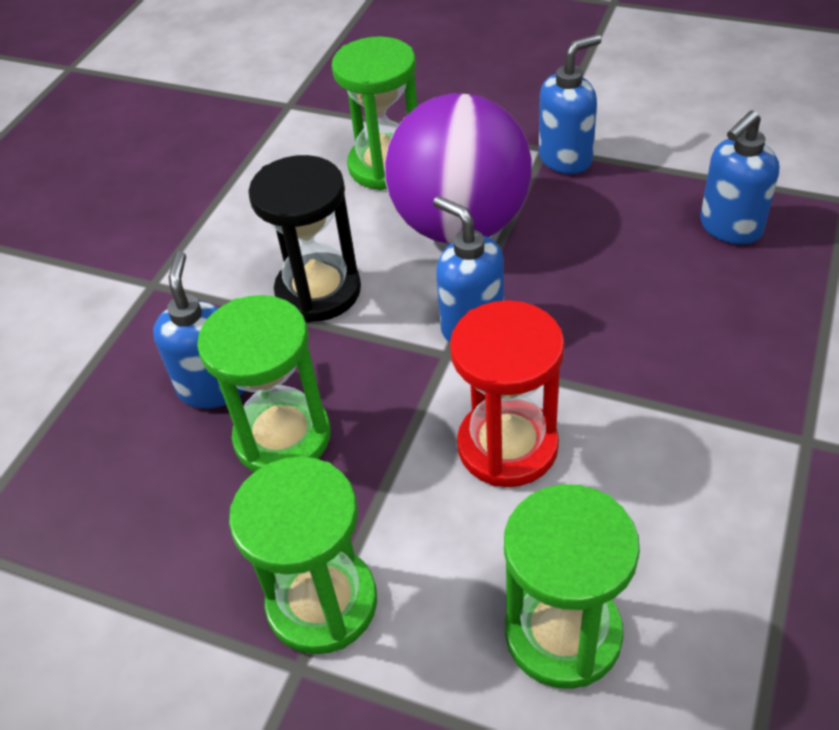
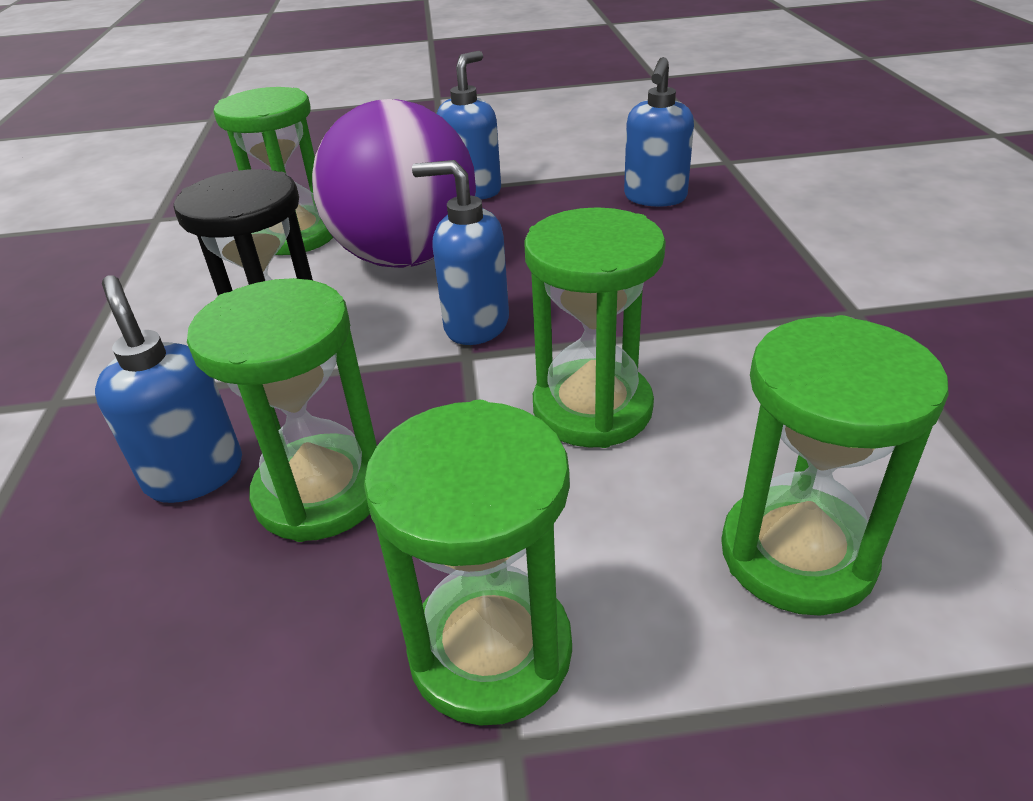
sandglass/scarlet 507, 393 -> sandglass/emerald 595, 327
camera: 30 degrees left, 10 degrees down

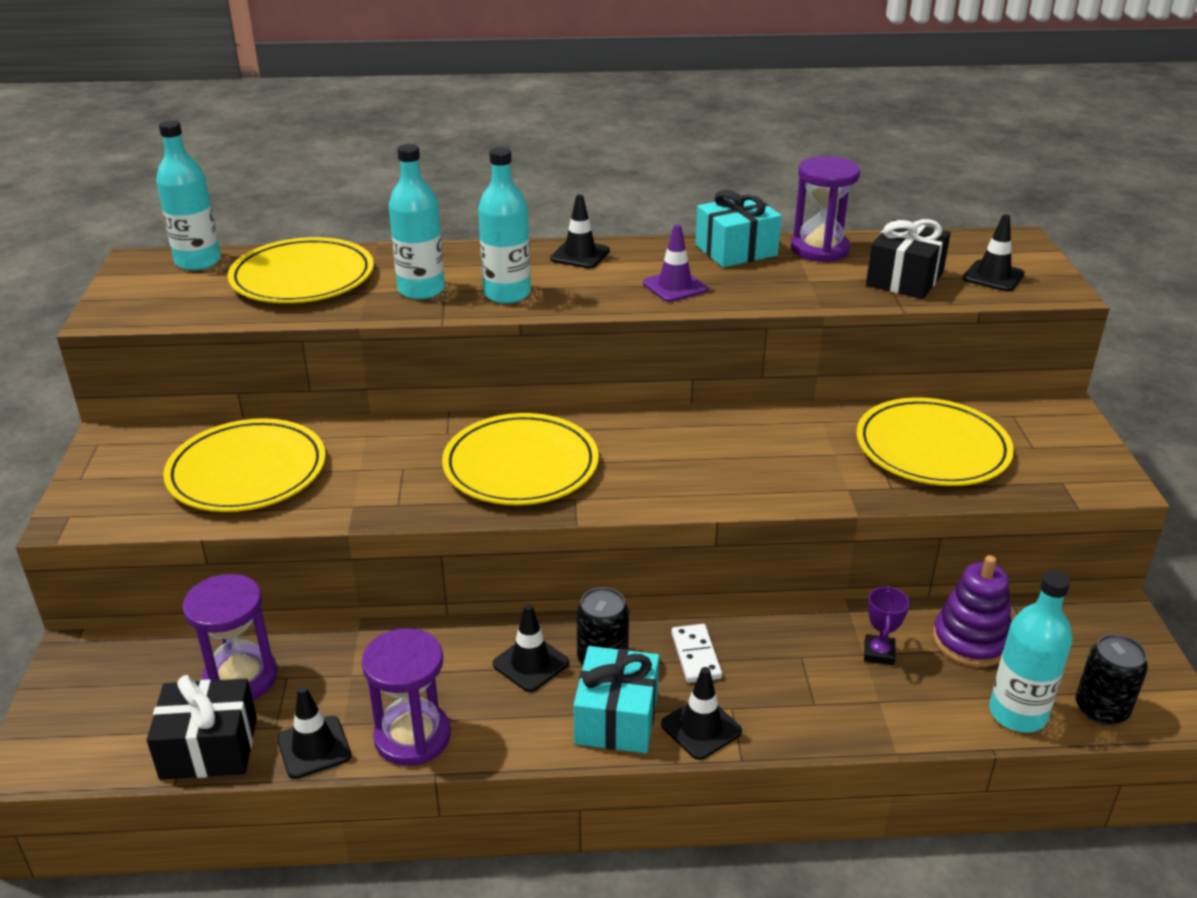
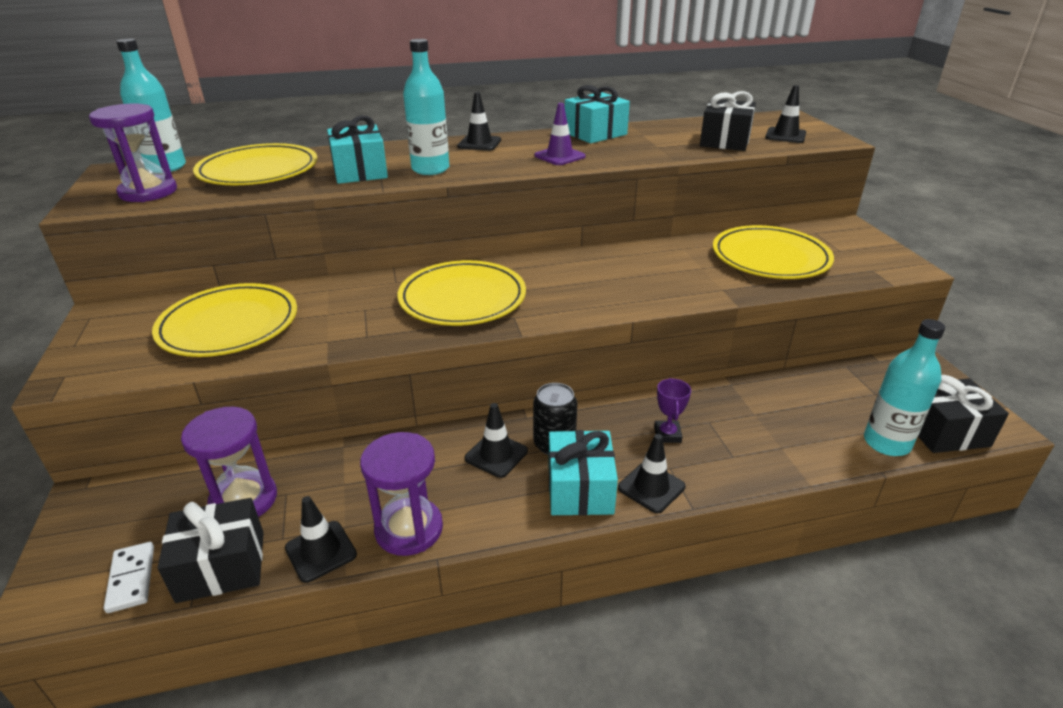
bottle/turquoise 417, 221 -> present/turquoise 357, 149
domino piece/snow-white 696, 653 -> domino piece/snow-white 129, 577, moved
sandglass/violet 825, 209 -> sandglass/violet 133, 152, moved
trophy/violet 887, 625 -> trophy/violet 672, 410, moved
ring stacker/violet 972, 611 -> none
tin/black 1111, 679 -> present/black 963, 414
camera: 10 degrees left, 0 degrees up

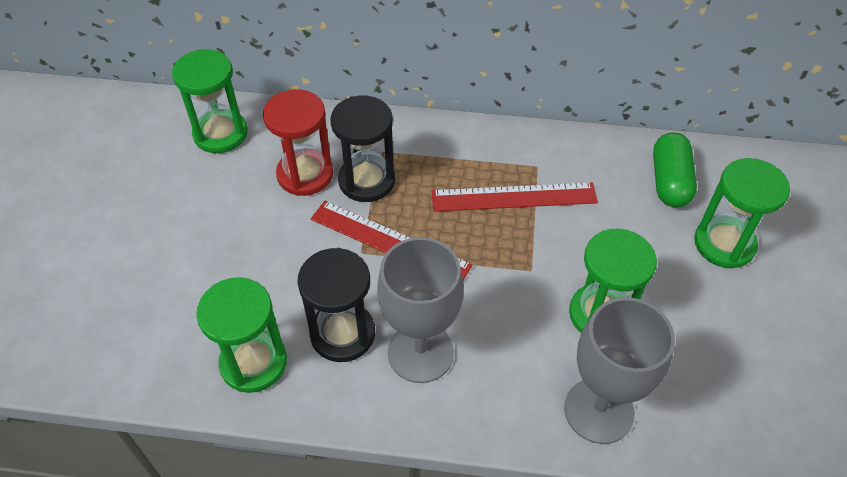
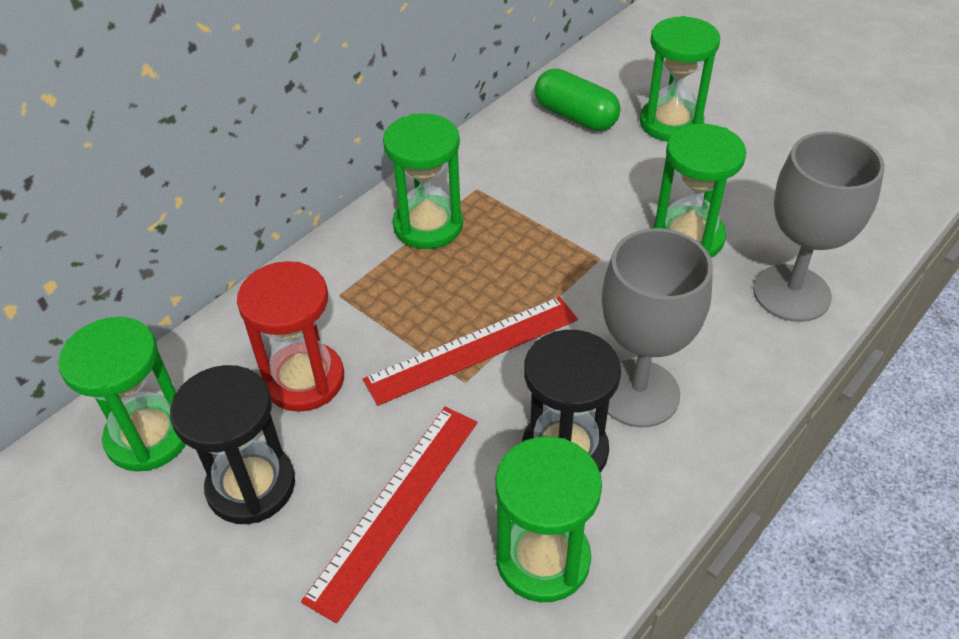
sandglass/black 362, 149 -> sandglass/black 232, 444, moved
ruler/scarlet 515, 197 -> ruler/scarlet 389, 515, moved
none -> sandglass/emerald 423, 181
camera: 55 degrees left, 5 degrees down

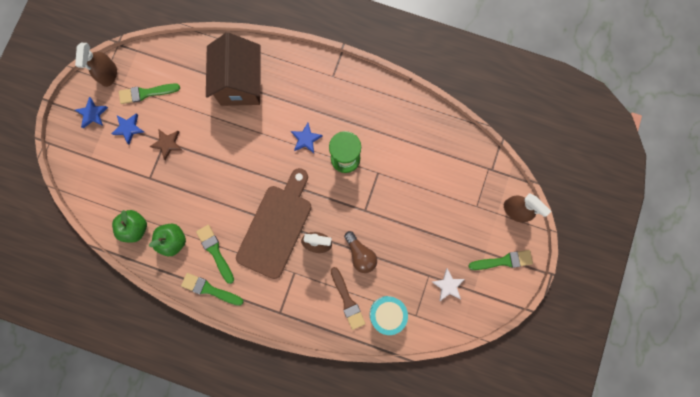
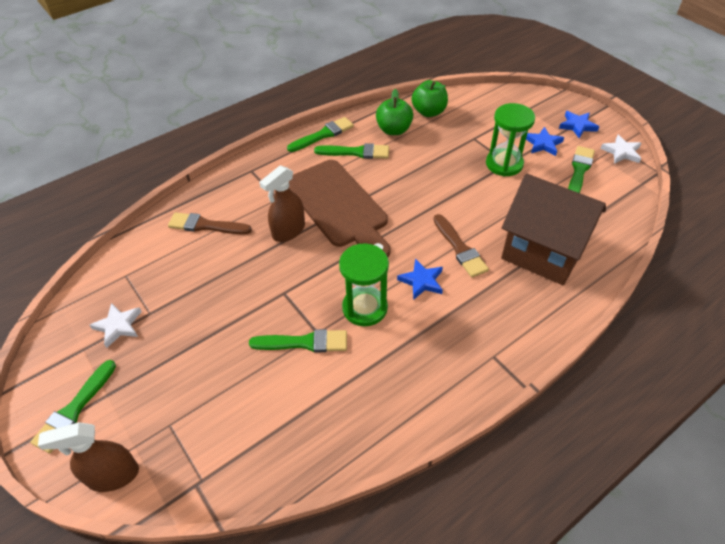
sprayer/brown 96, 65 -> star/snow-white 620, 149
star/brown 166, 144 -> sandglass/emerald 510, 139
bulb/brown 360, 252 -> none
snare drum/turquoise 389, 315 -> none
none -> brush/emerald 298, 340
none -> brush/brown 461, 245
camera: 125 degrees right, 30 degrees down

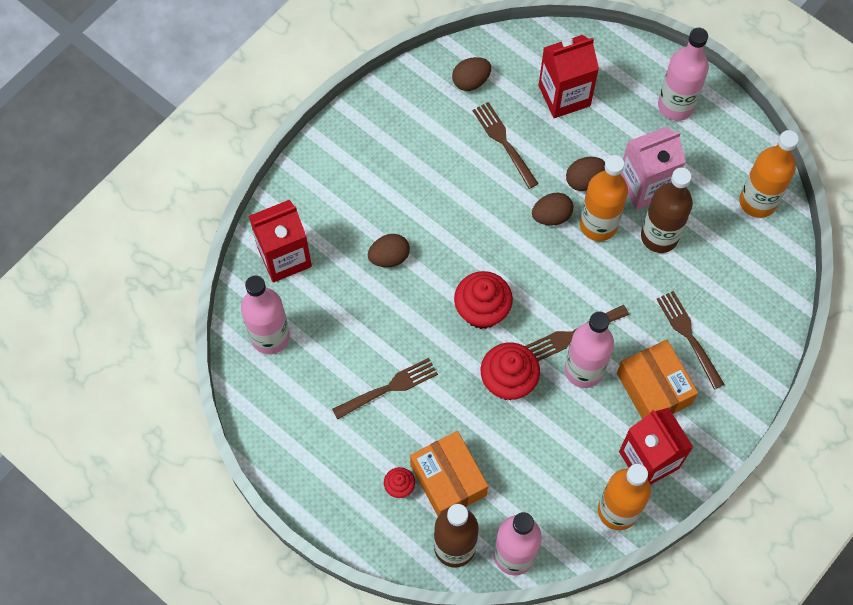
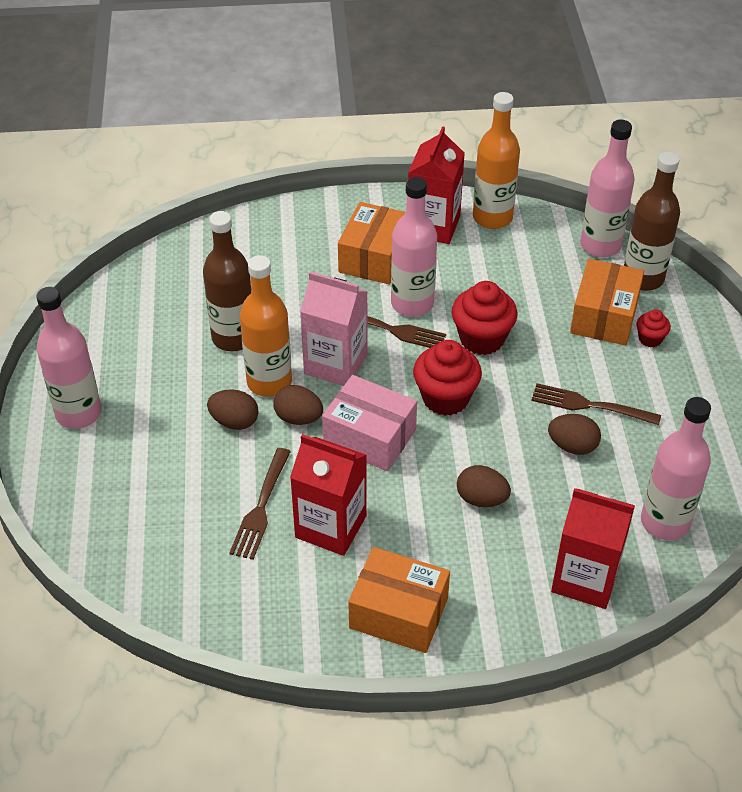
egg shape/brown 471, 74 -> egg shape/brown 574, 434, moved
juice carton/scarlet 569, 76 -> juice carton/scarlet 328, 495, moved
juice carton/rose-pink 653, 168 -> juice carton/rose-pink 334, 329, moved
fork/brown 690, 340 -> none
bottle/orange-coloured 769, 174 -> none
none -> parcel/rose-pink 369, 423
none -> parcel/orange-coloured 399, 600
camera: 135 degrees left, 20 degrees down

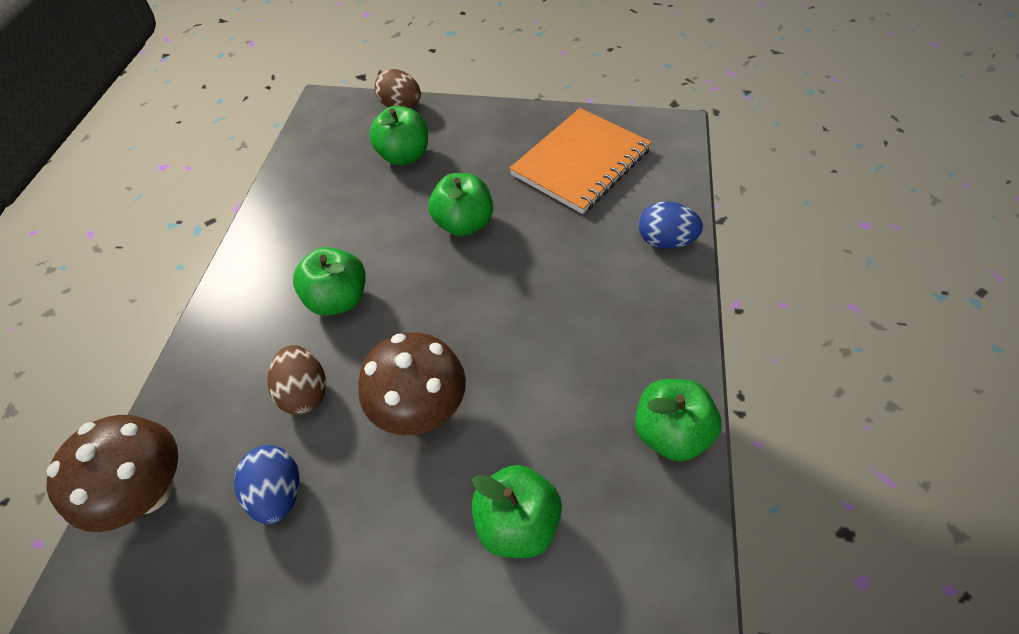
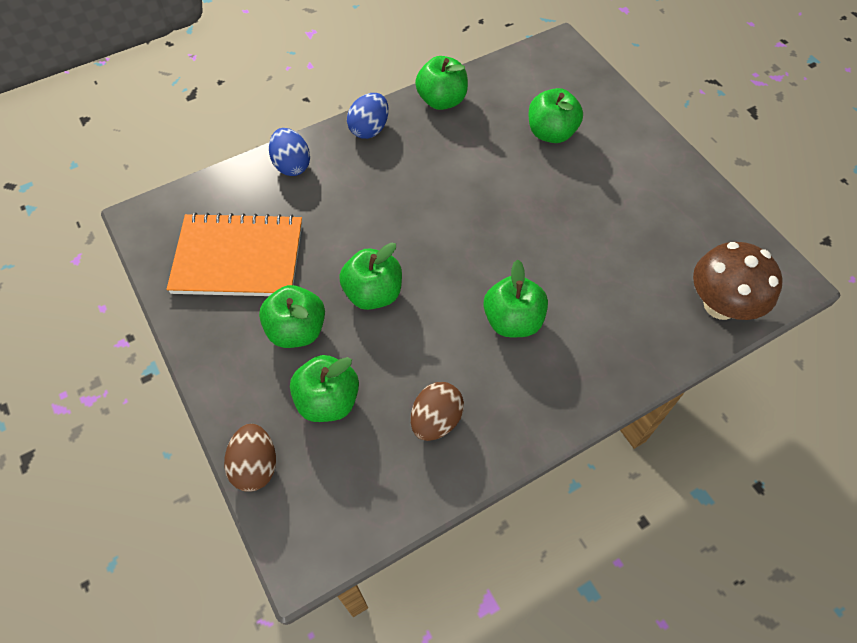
egg shape/royal blue 267, 484 -> egg shape/royal blue 368, 116, moved
egg shape/brown 297, 379 -> egg shape/brown 437, 411, moved
mushroom/brown 412, 384 -> none
none -> toy apple/emerald 292, 316
camera: 130 degrees left, 5 degrees up

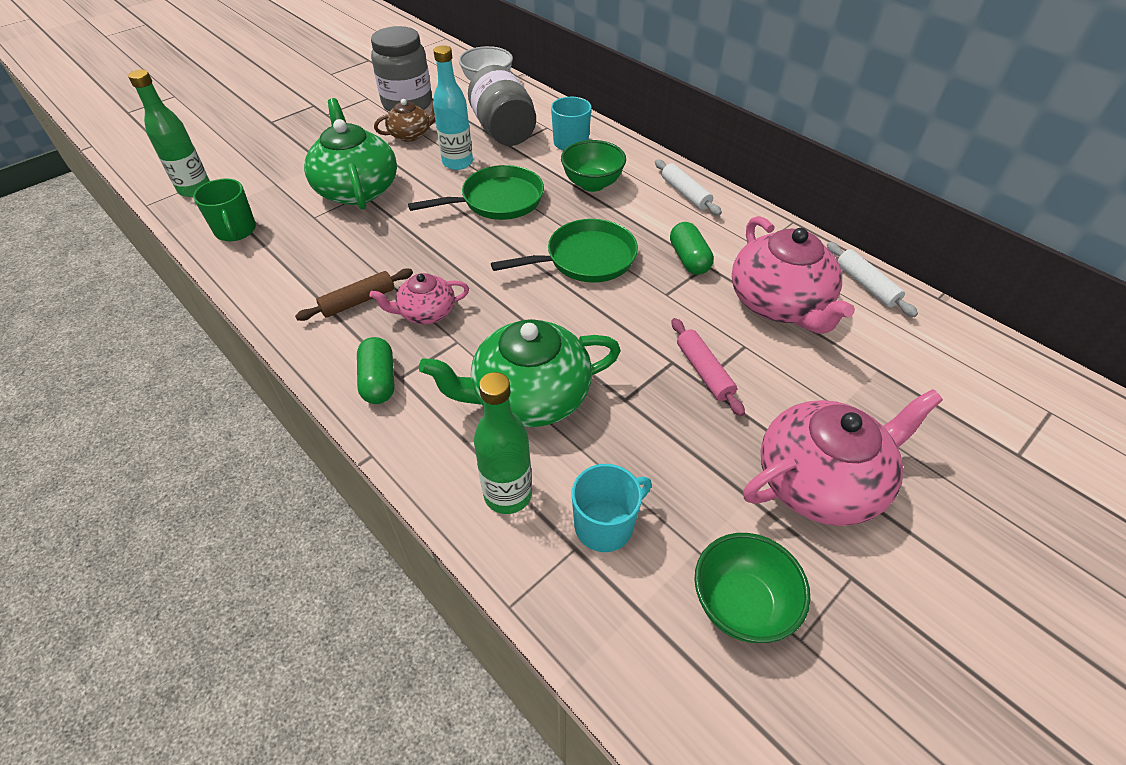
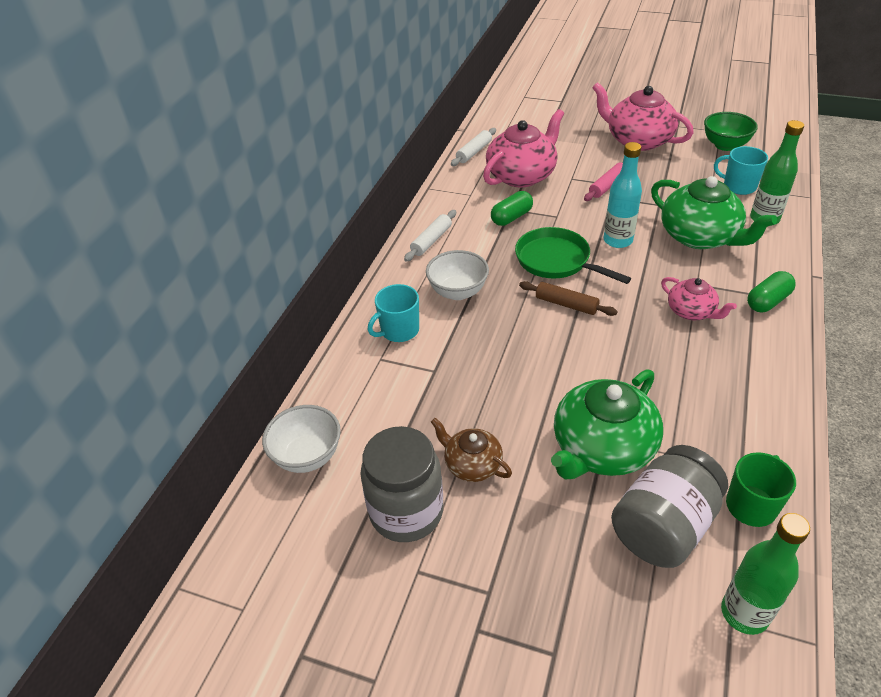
rolling pin/brown 354, 294 -> rolling pin/brown 568, 298, moved
frying pan/emerald 476, 192 -> none
bottle/turquoise 453, 107 -> bottle/turquoise 623, 195, moved
jar/gray 502, 105 -> jar/gray 669, 506, moved
deep dish/emerald 593, 166 -> deep dish/snow-white 457, 275
camera: 115 degrees left, 5 degrees down

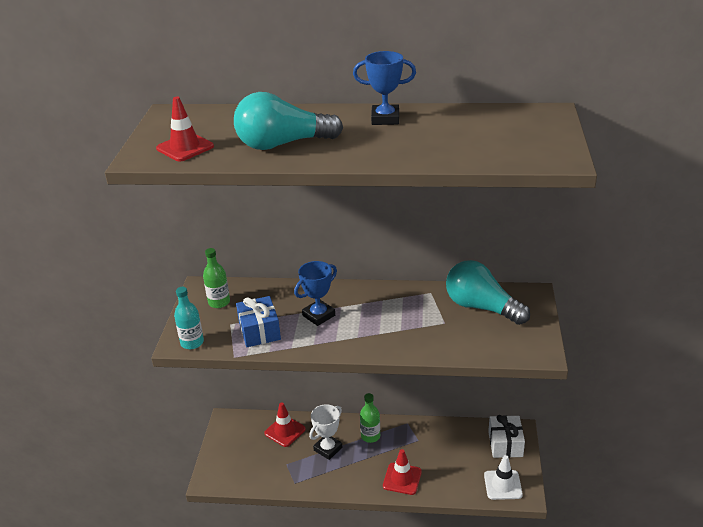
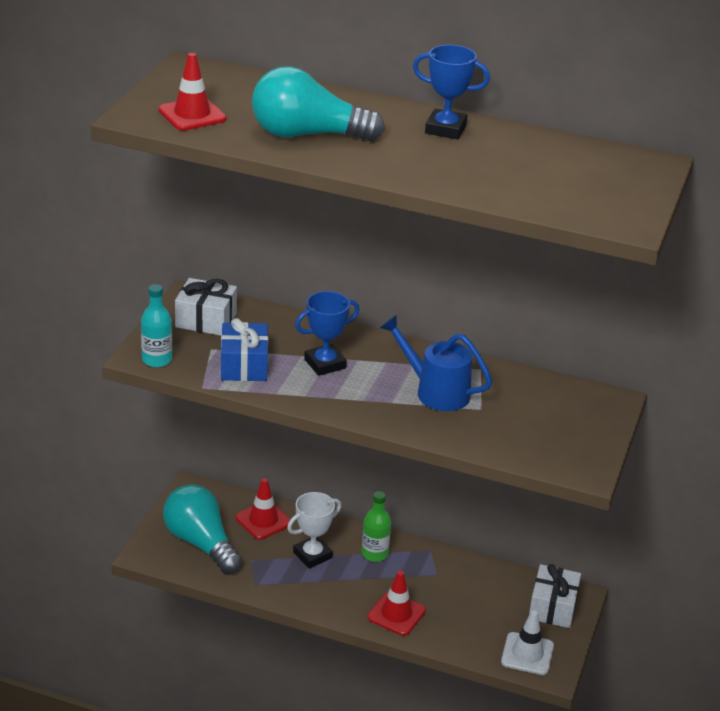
bottle/emerald 216, 278 -> present/snow-white 206, 307
bulb/turquoise 488, 292 -> bulb/turquoise 202, 529, moved
none -> watering pot/royal blue 436, 363
camera: 10 degrees right, 0 degrees up

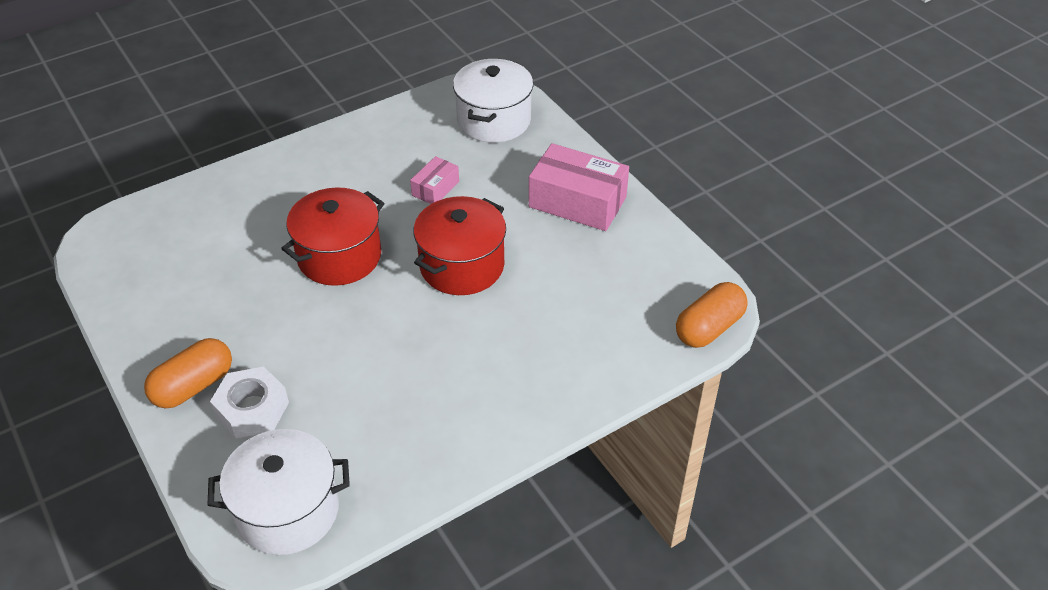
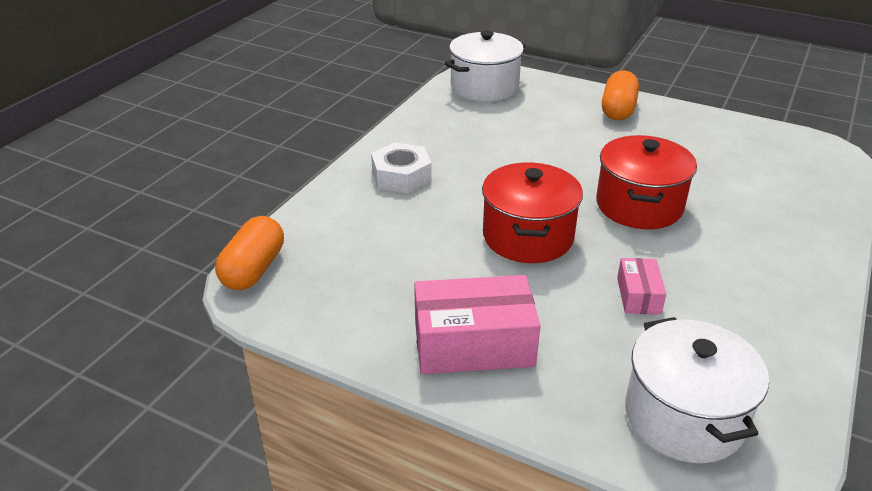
hex nut/snow-white 249, 402 -> hex nut/snow-white 401, 167, moved
camera: 150 degrees right, 10 degrees down

